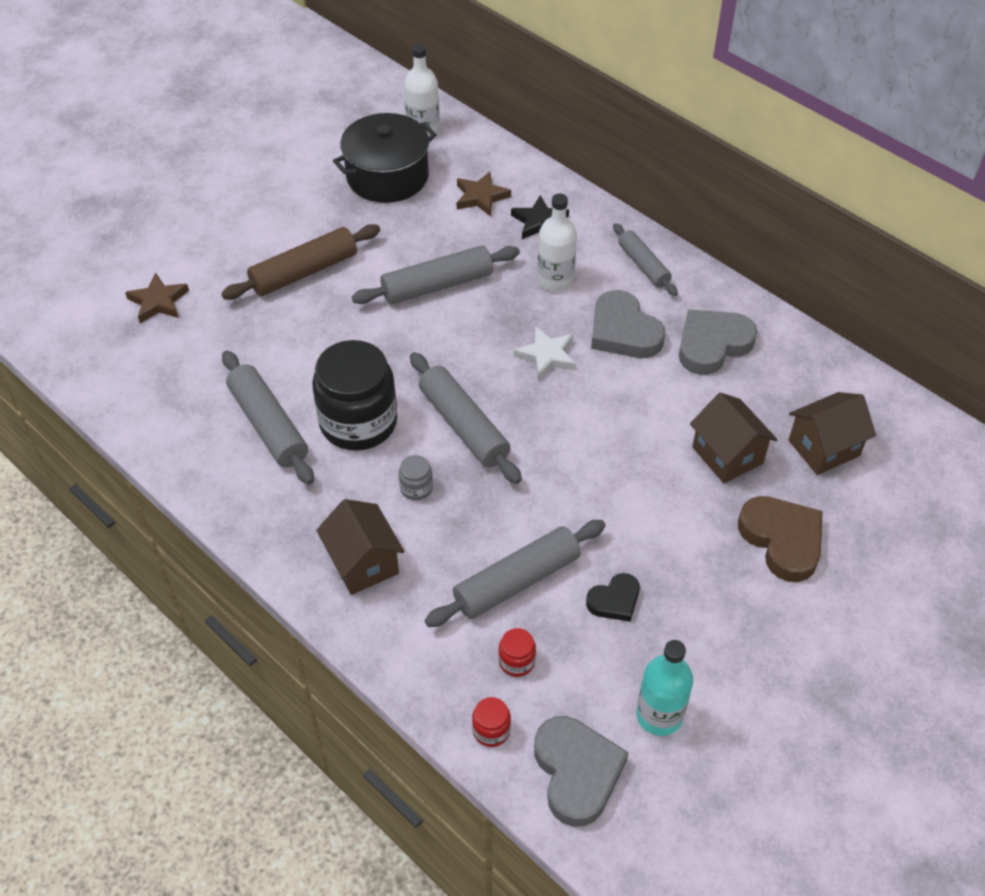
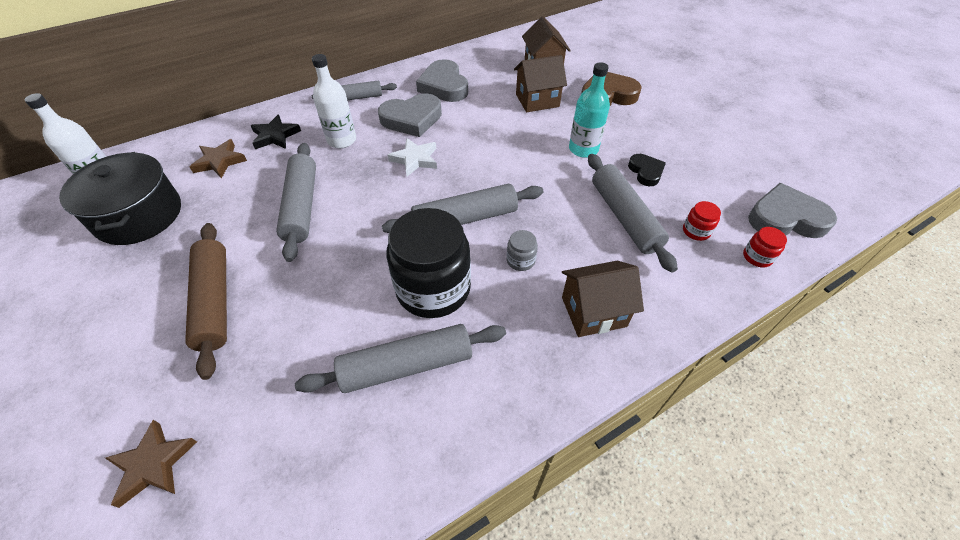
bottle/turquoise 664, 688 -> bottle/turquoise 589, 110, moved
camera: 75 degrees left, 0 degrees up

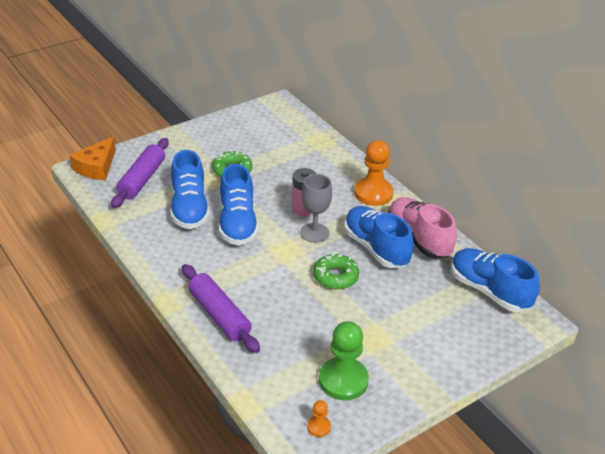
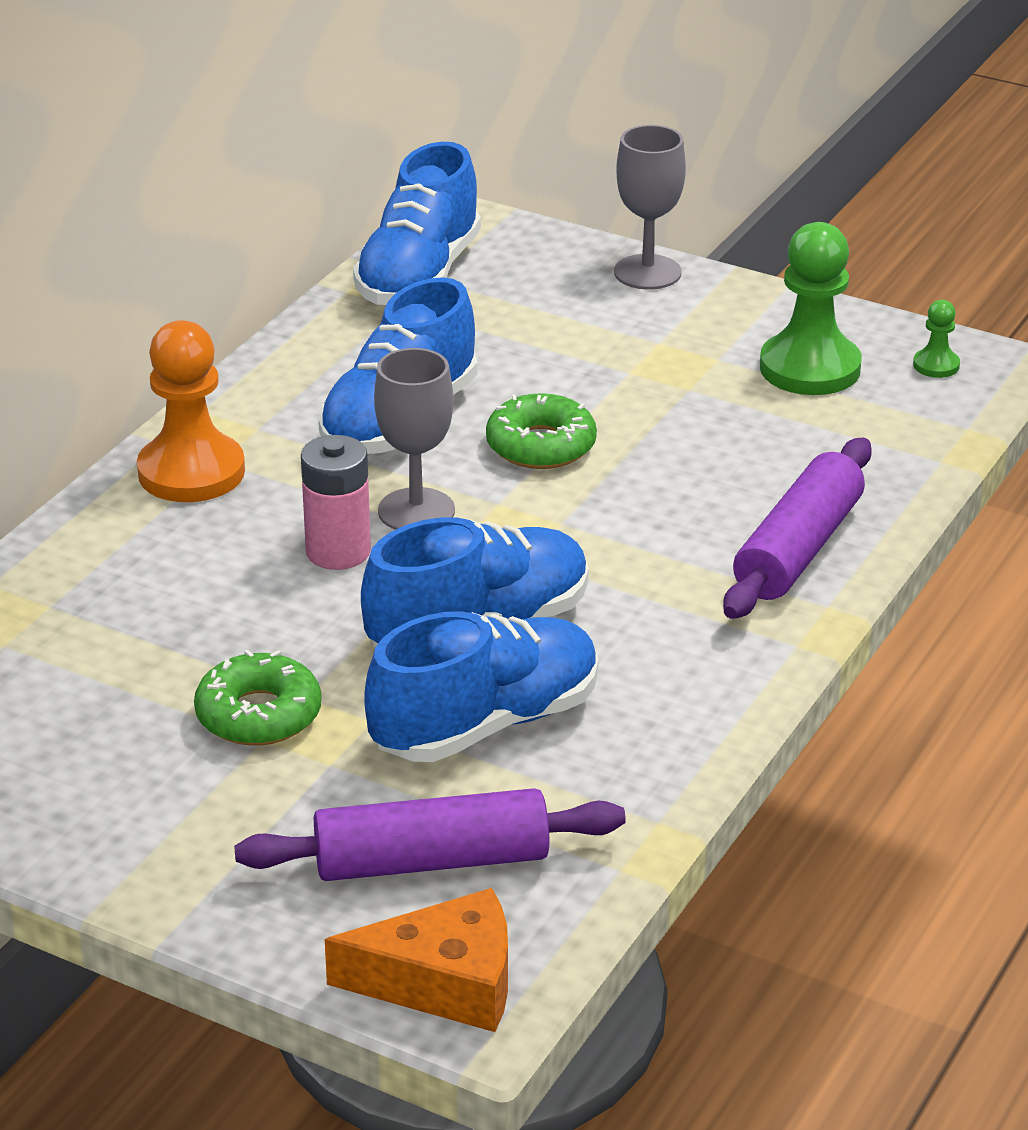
game pawn/orange-coloured 319, 418 -> game pawn/emerald 936, 339
lace-up shoe/rose-pink 422, 228 -> none
none -> goblet/gray 650, 207
camera: 115 degrees left, 5 degrees down

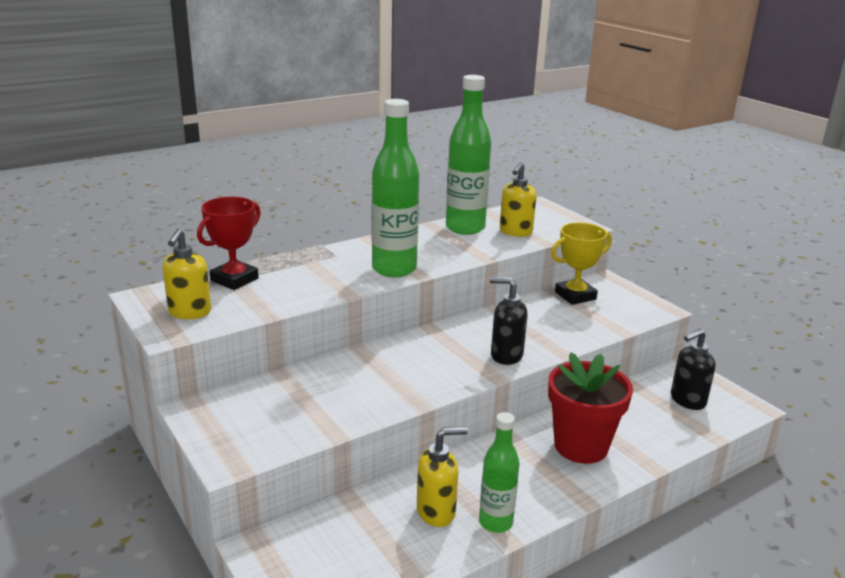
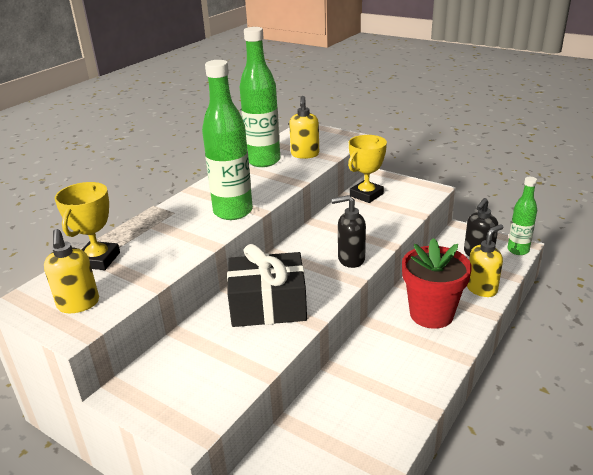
trophy/scarlet 229, 243 -> trophy/bright yellow 87, 226
pump bottle/bright yellow 442, 477 -> pump bottle/bright yellow 485, 260, moved
bottle/emerald 499, 472 -> bottle/emerald 522, 216, moved
none -> present/black 267, 285
camera: 20 degrees left, 5 degrees up

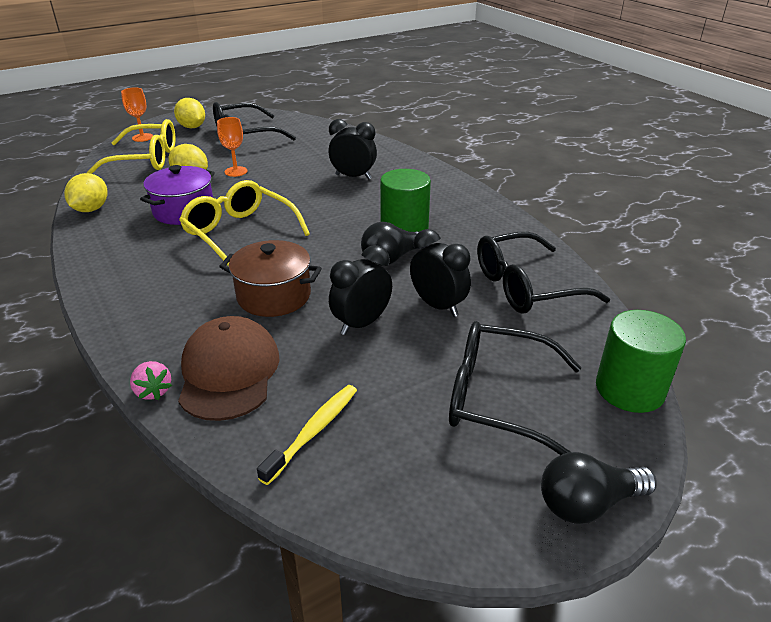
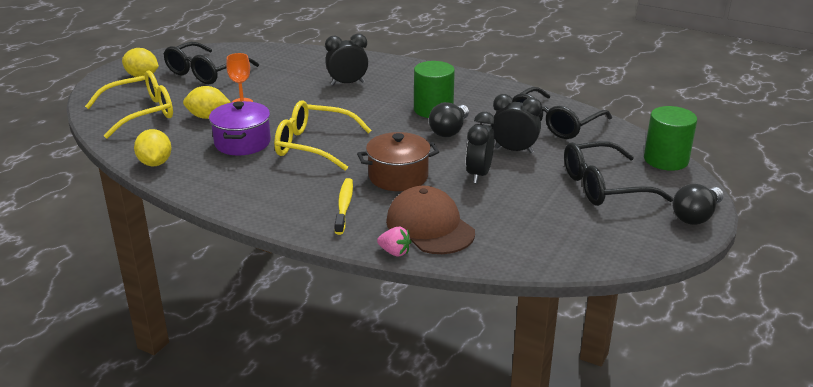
goblet/orange-coloured 137, 114 -> none
tooth brush/bright yellow 307, 435 -> tooth brush/bright yellow 344, 206, moved
camera: 30 degrees left, 5 degrees down

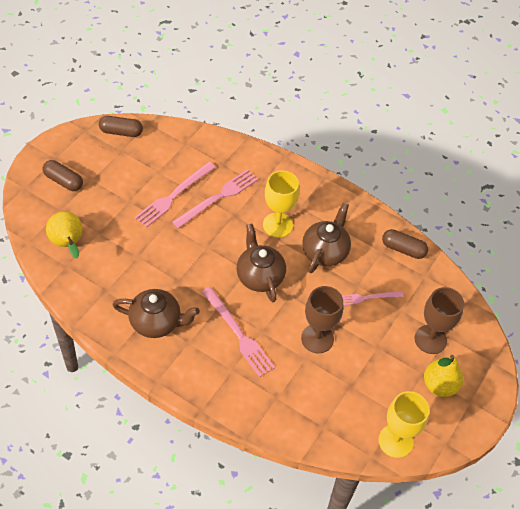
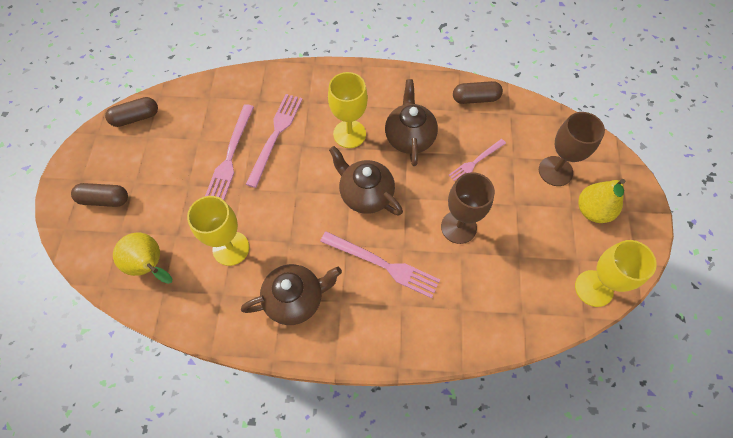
none -> goblet/bright yellow 218, 231
camera: 25 degrees left, 10 degrees up

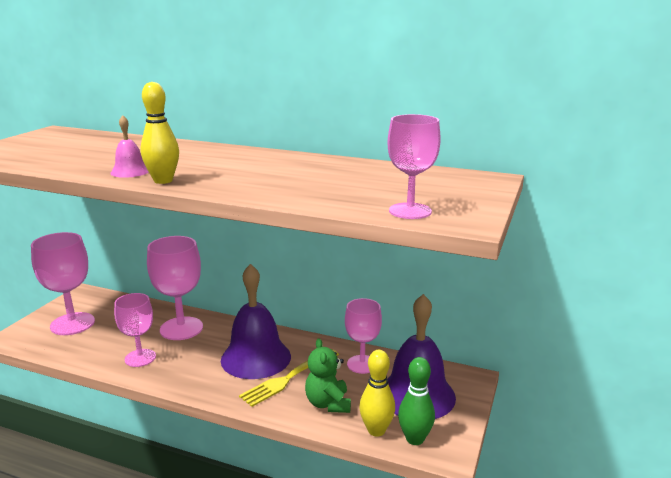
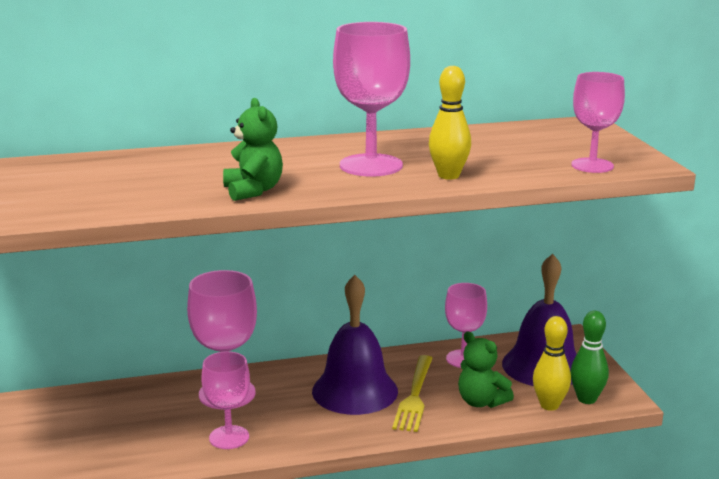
goblet/rose-pink 63, 283 -> goblet/rose-pink 371, 99, moved
hand bell/rose-pink 130, 146 -> stuffed bear/emerald 253, 149
skittle/bright yellow 159, 133 -> skittle/bright yellow 450, 123, moved
camera: 35 degrees left, 0 degrees up

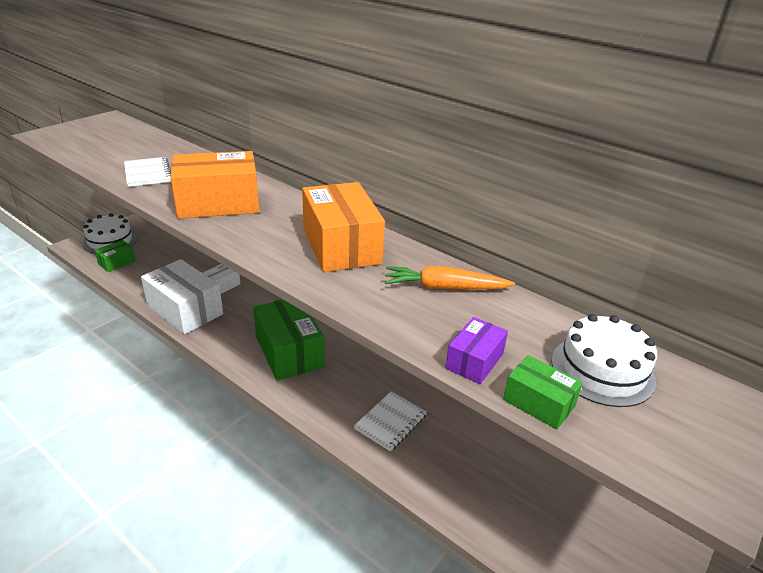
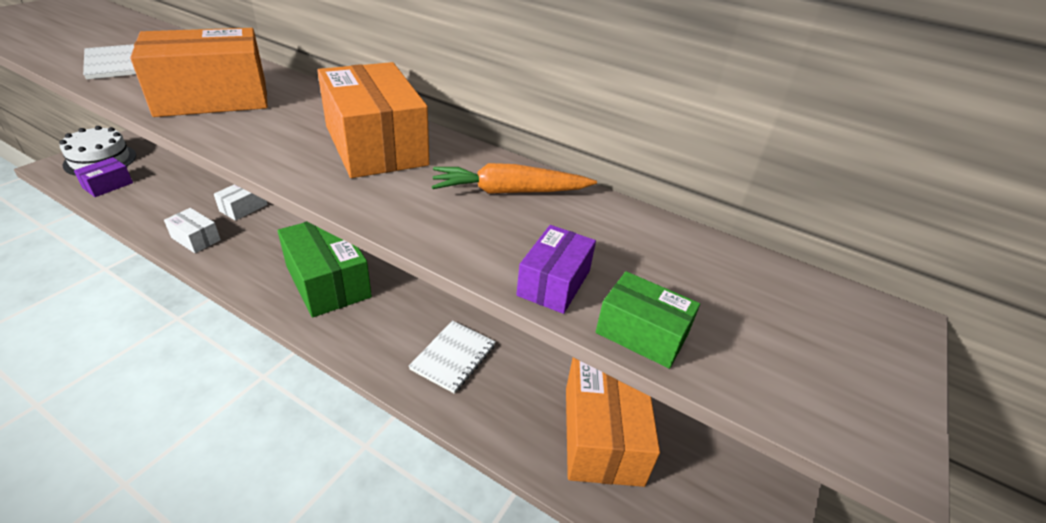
parcel/emerald 115, 256 -> parcel/violet 103, 177
parcel/snow-white 182, 296 -> parcel/snow-white 192, 230, x0.50
gateau/snow-white 604, 360 -> none
none -> parcel/orange-coloured 613, 422
camera: 10 degrees left, 5 degrees up

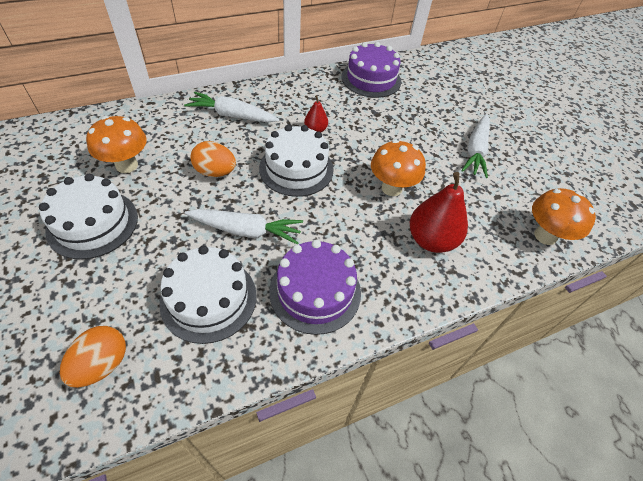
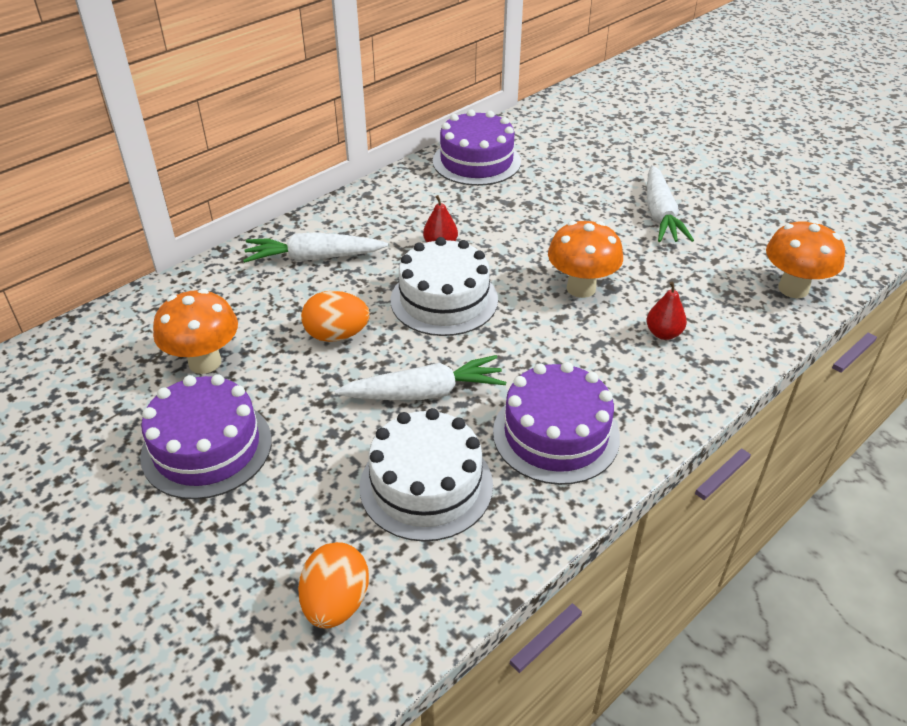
gateau/snow-white 88, 216 -> gateau/violet 206, 436
pear/scarlet 439, 212 -> pear/scarlet 667, 311, x0.52
camera: 15 degrees left, 10 degrees down

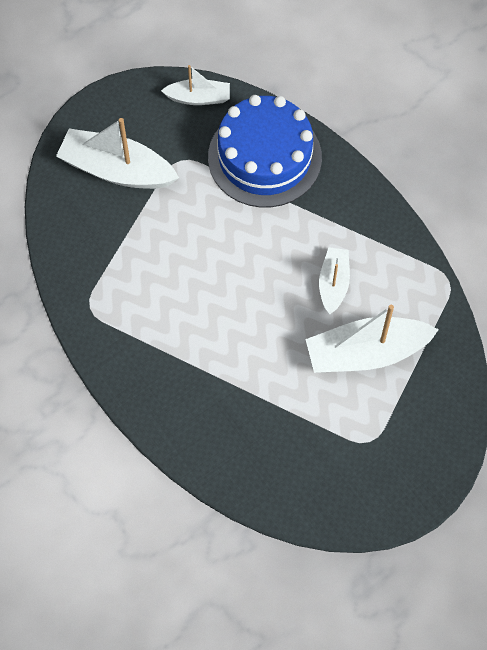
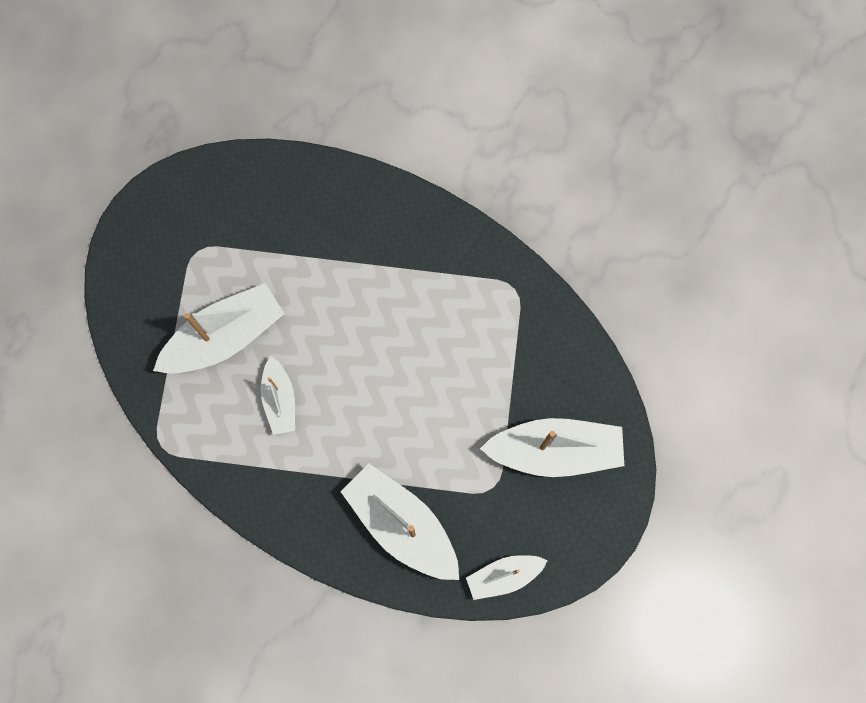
gateau/royal blue 265, 151 -> sailboat/snow-white 400, 521
camera: 160 degrees right, 10 degrees up

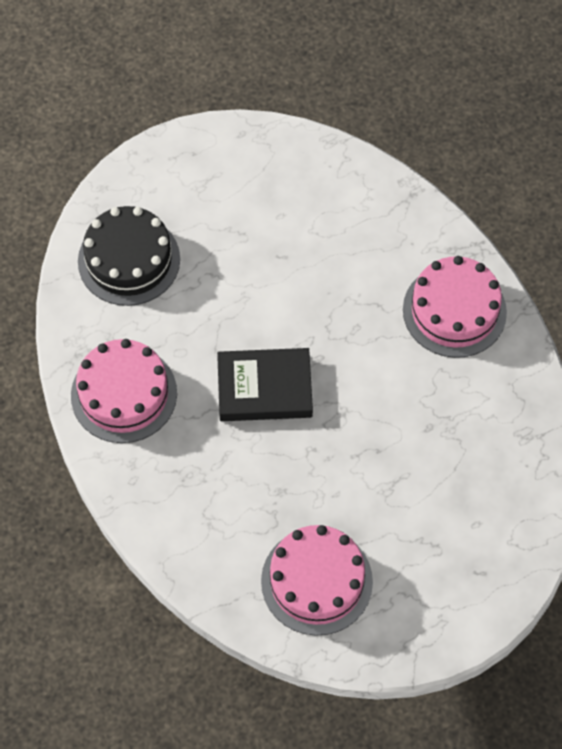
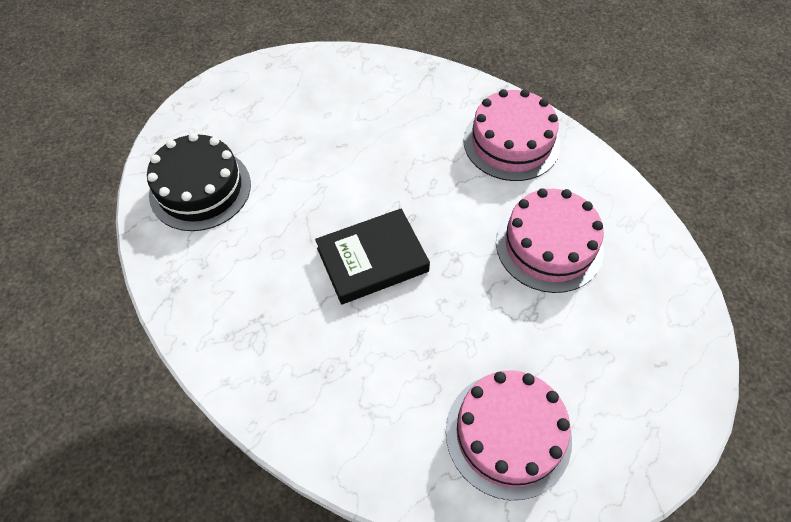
gateau/rose-pink 124, 391 -> gateau/rose-pink 550, 240, moved
camera: 20 degrees left, 5 degrees down

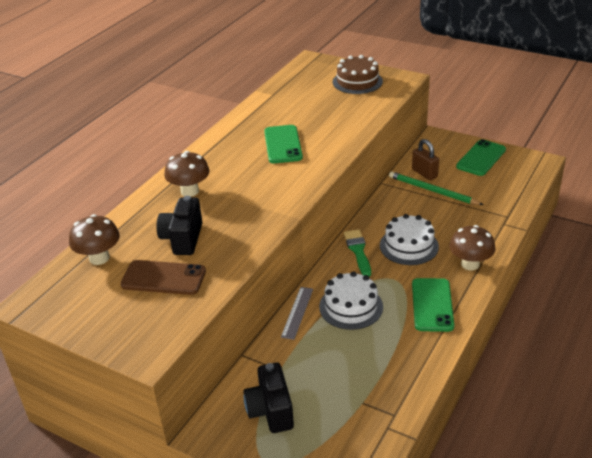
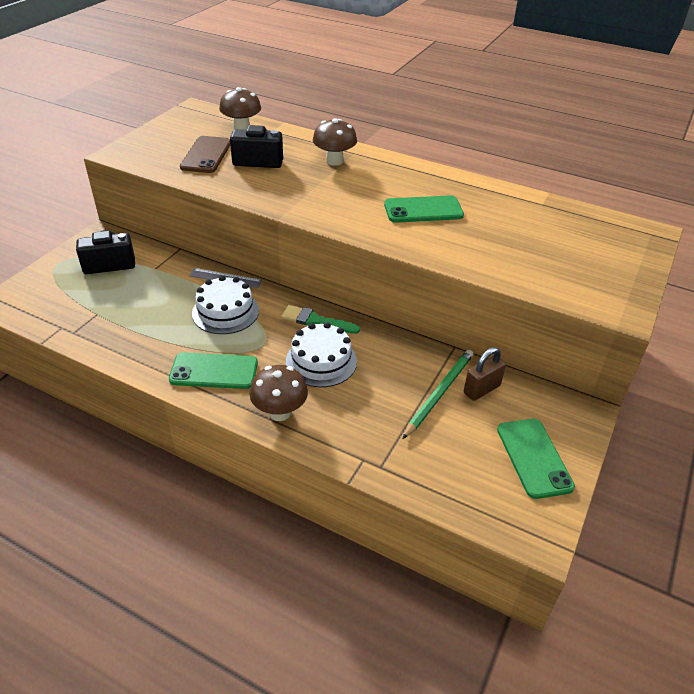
gateau/brown 358, 74 -> none
brush/emerald 357, 253 -> brush/emerald 320, 319, 150 degrees counterclockwise
mobile phone/emerald 481, 157 -> mobile phone/emerald 536, 459, 45 degrees clockwise
camera: 85 degrees right, 5 degrees up

